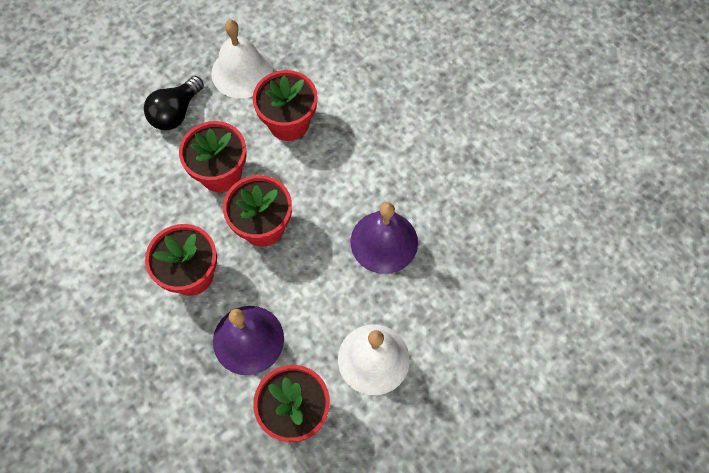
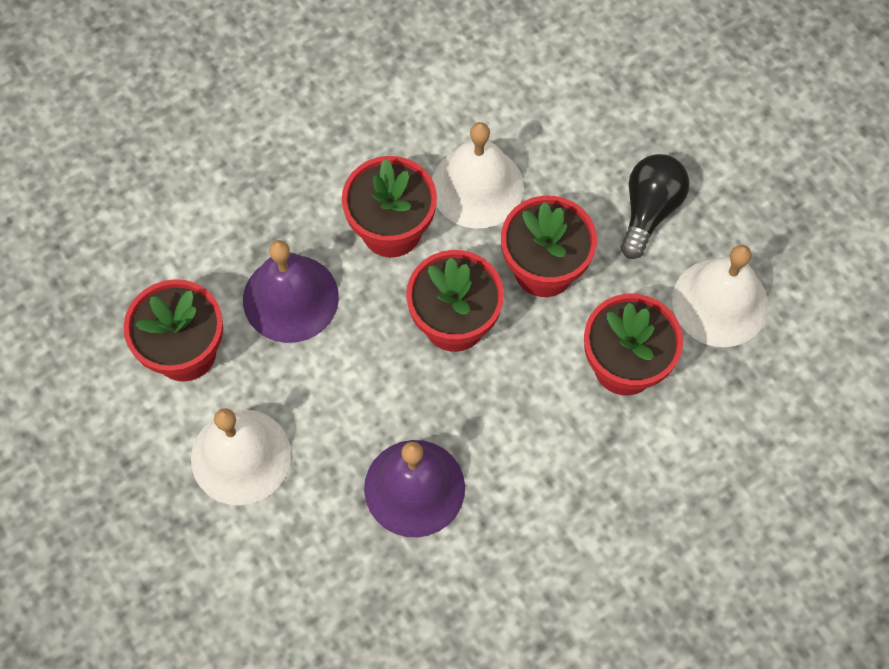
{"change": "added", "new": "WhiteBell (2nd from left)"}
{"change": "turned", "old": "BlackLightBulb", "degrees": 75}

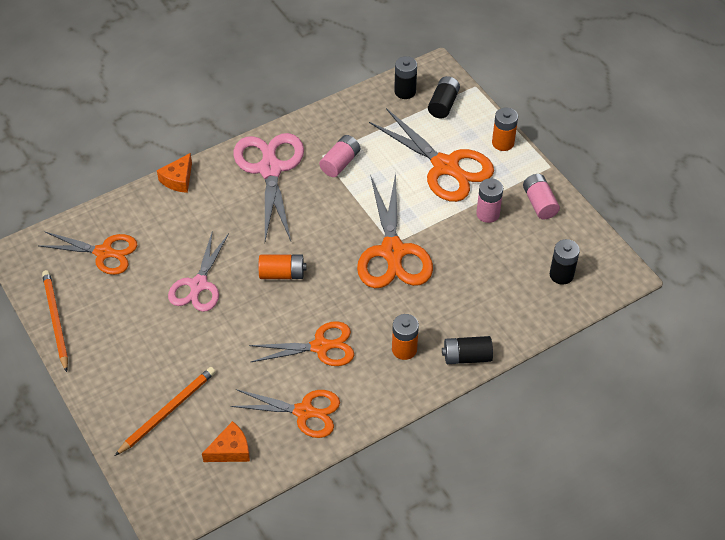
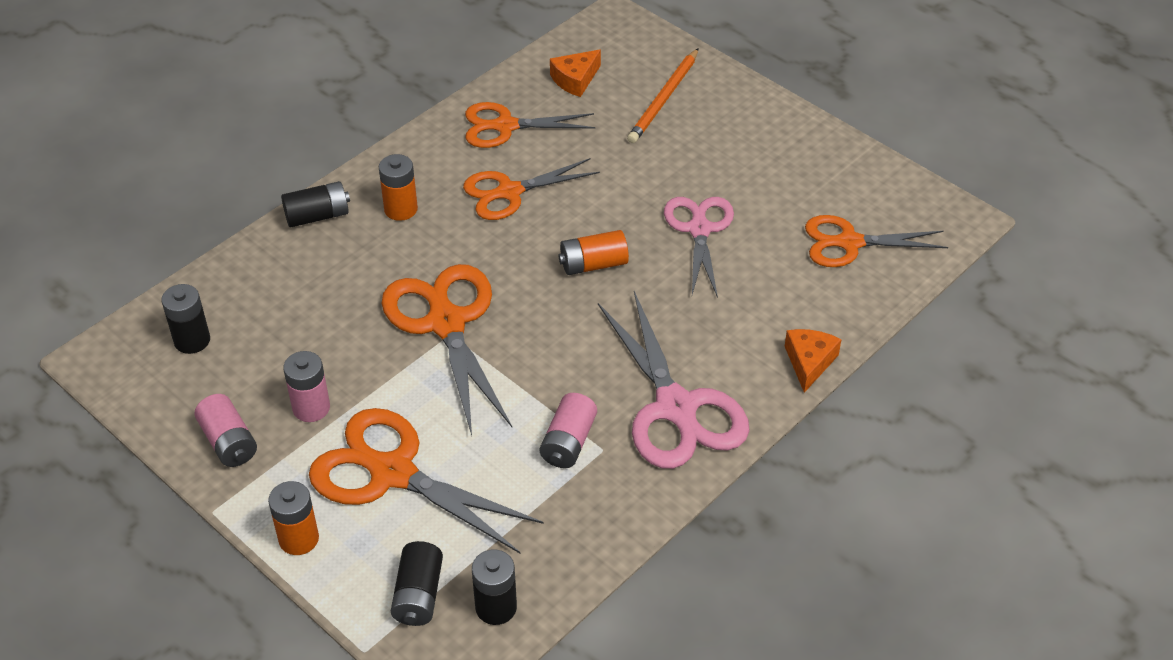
{"change": "removed", "old": "OrangePencil (1st from left)"}

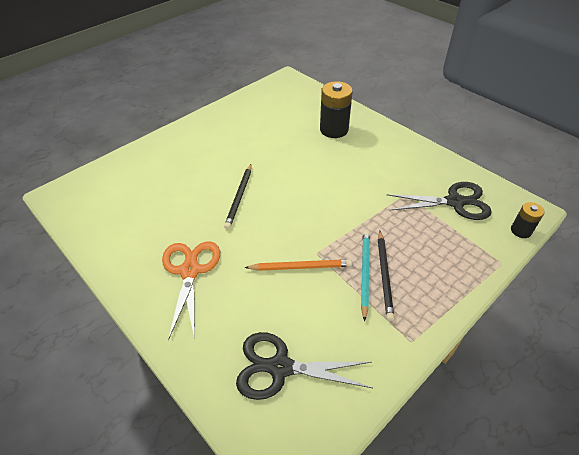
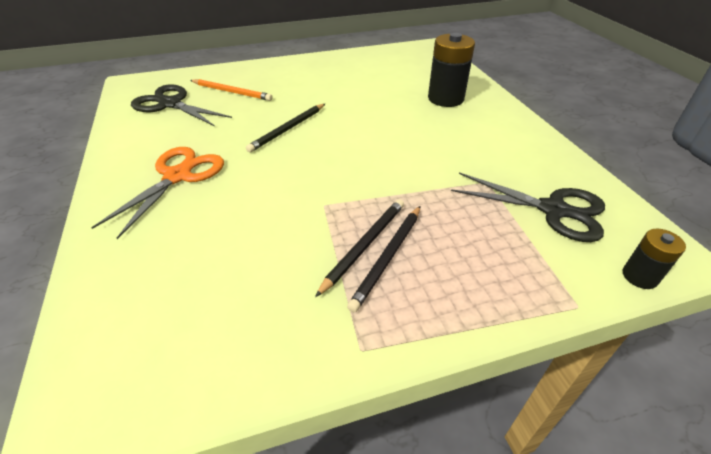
{"change": "moved", "old": "BlackScissors (1st from left)"}
{"change": "moved", "old": "OrangePencil"}
{"change": "recoloured", "old": "TurquoisePencil", "new": "BlackPencil (2nd from left)"}

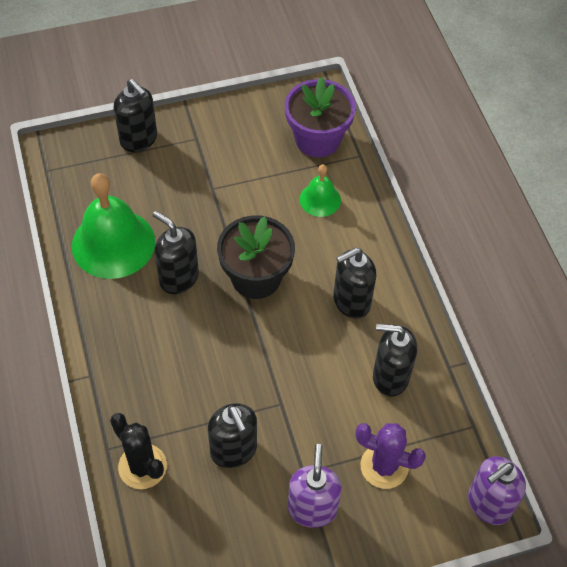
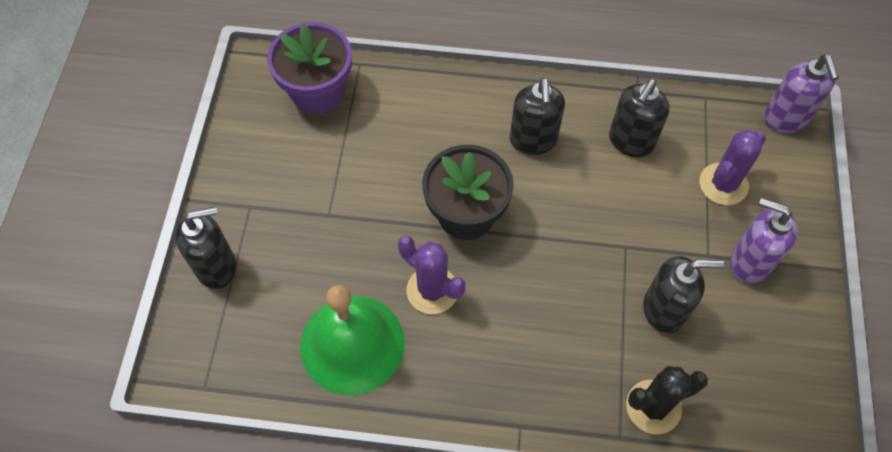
{"change": "replaced", "old": "BlackSoapDispenser (2nd from left)", "new": "PurpleCactus (1st from left)"}
{"change": "removed", "old": "GreenBell (2nd from left)"}

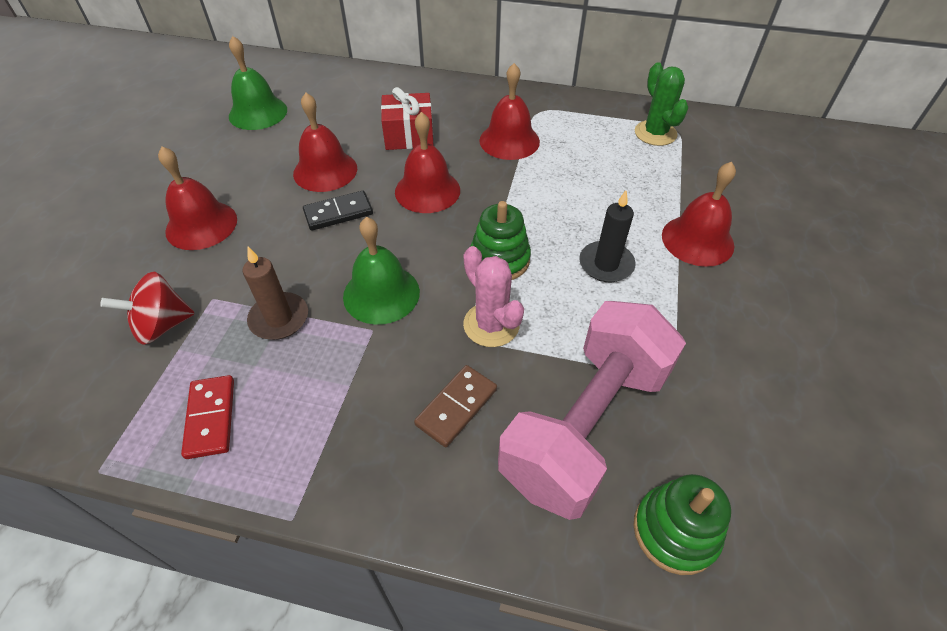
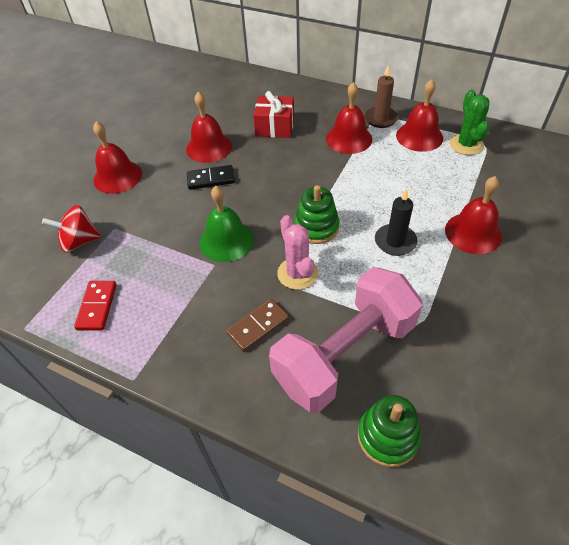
{"change": "moved", "old": "BrownCandle"}
{"change": "moved", "old": "RedBell (3rd from left in the first image)", "new": "RedBell (4th from left)"}
{"change": "removed", "old": "GreenBell (1st from left)"}

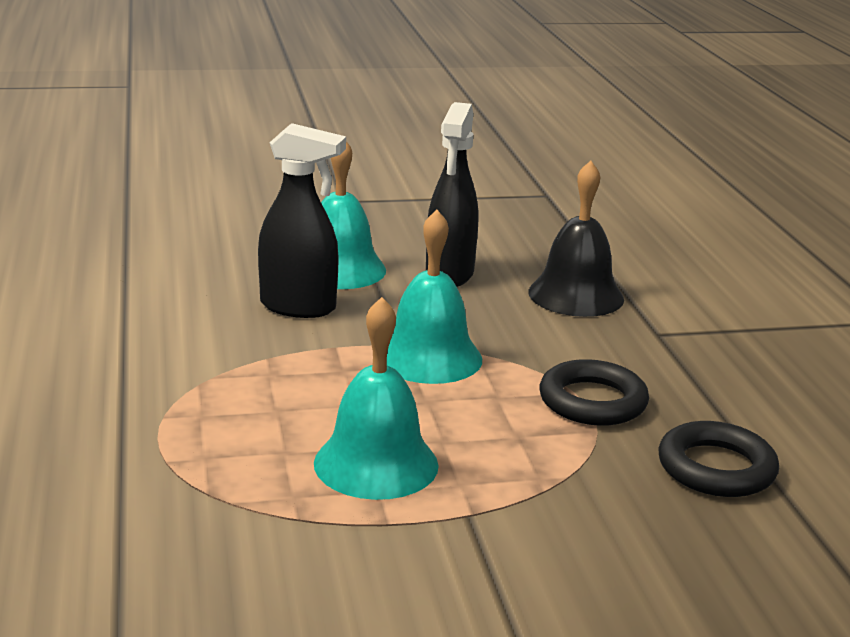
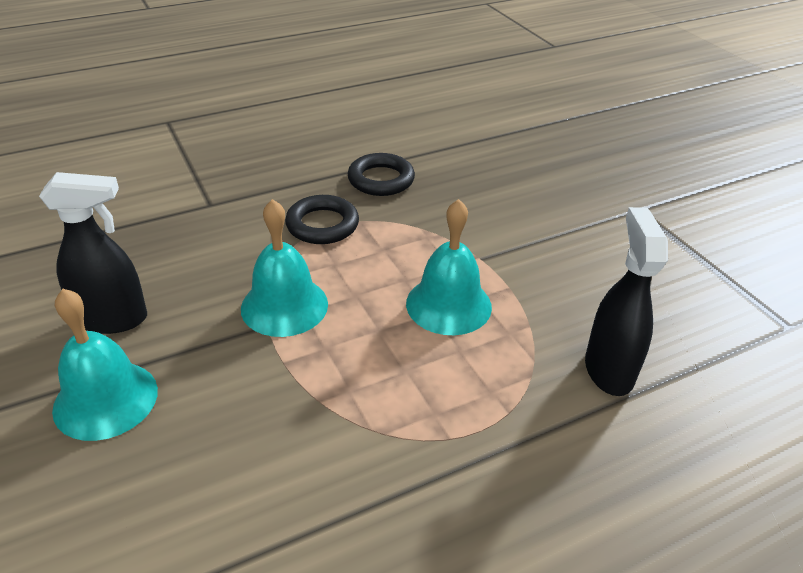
{"change": "moved", "old": "BlackSprayBottle (1st from left in the first image)", "new": "BlackSprayBottle (2nd from left)"}
{"change": "removed", "old": "BlackBell"}

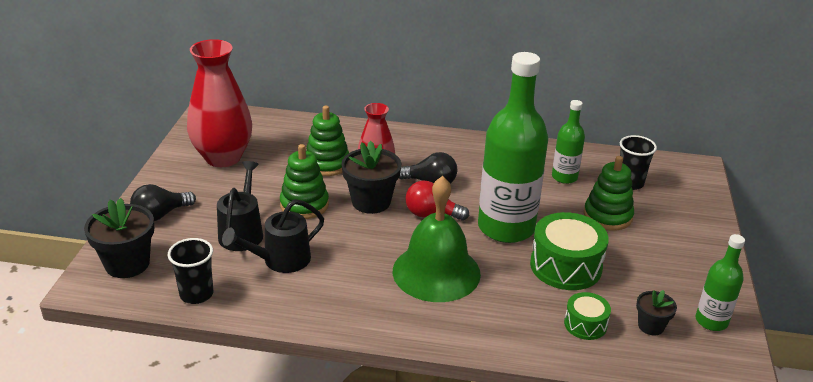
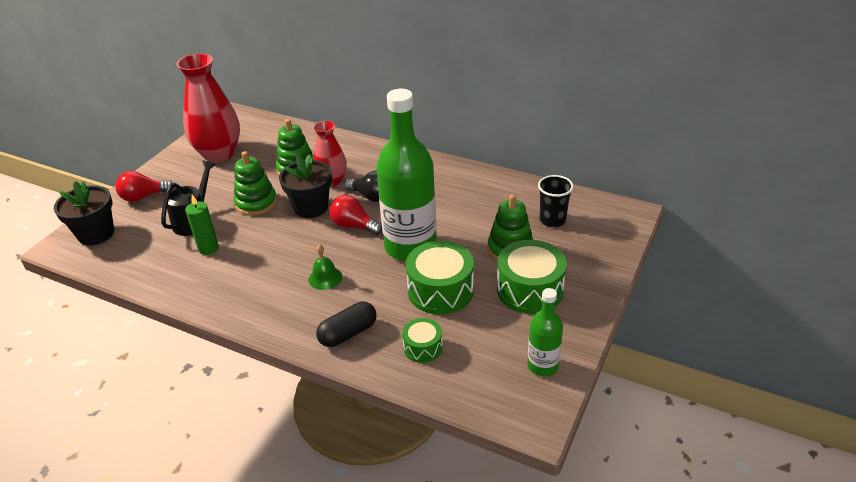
{"change": "recoloured", "old": "BlackLightBulb (1st from left)", "new": "RedLightBulb (1st from left)"}
{"change": "replaced", "old": "BlackWateringCan (2nd from left)", "new": "GreenCandle"}
{"change": "resized", "old": "GreenBell", "factor": 0.43}
{"change": "added", "new": "BlackCapsule"}
{"change": "added", "new": "GreenDrum (3rd from left)"}
{"change": "removed", "old": "BlackCup (1st from left)"}
{"change": "removed", "old": "GreenBottle (2nd from left)"}
{"change": "removed", "old": "BlackFlowerPot (3rd from left)"}

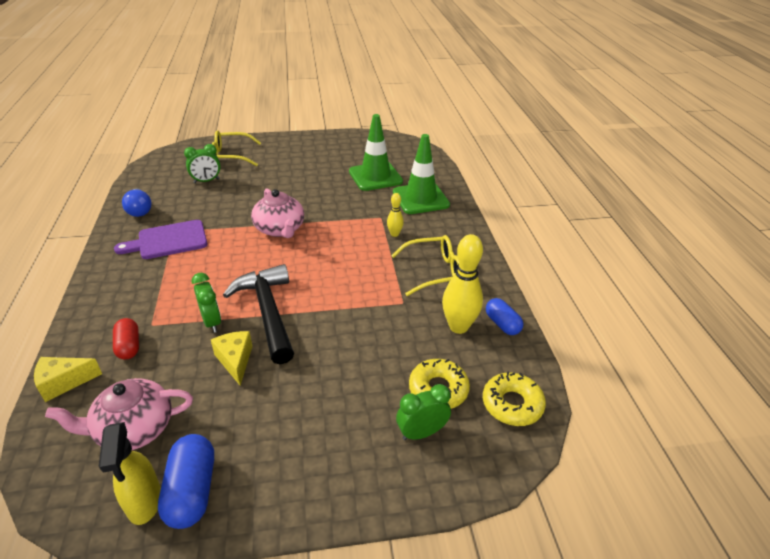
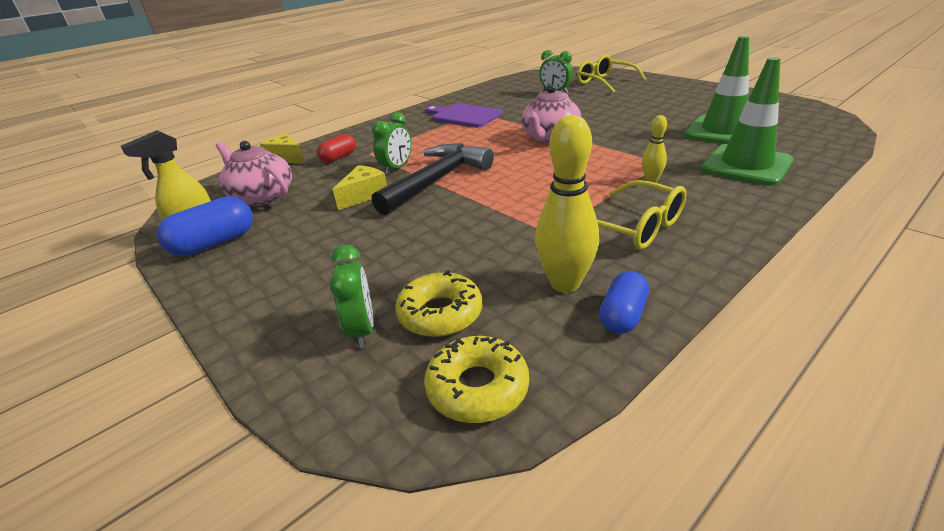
{"change": "turned", "old": "GreenClock (3rd from left in the first image)", "degrees": 45}
{"change": "removed", "old": "BlueLightBulb"}

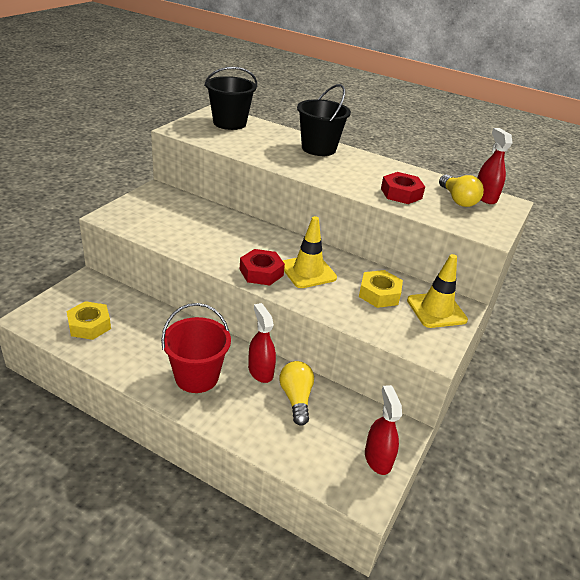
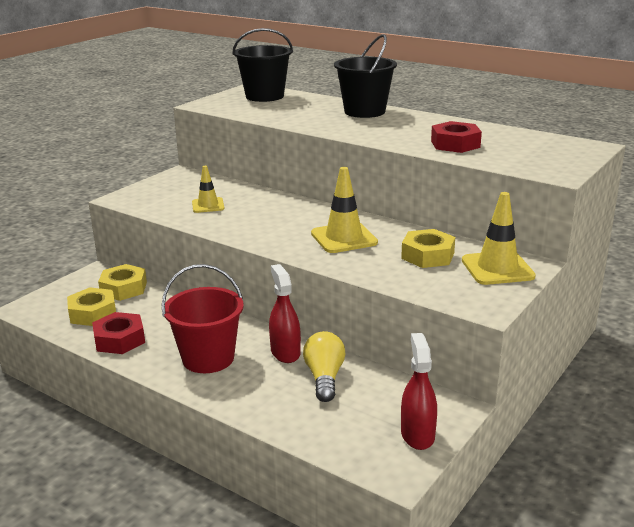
{"change": "moved", "old": "RedNut (1st from left)"}
{"change": "added", "new": "YellowNut (2nd from left)"}
{"change": "added", "new": "YellowTrafficCone (1st from left)"}
{"change": "removed", "old": "YellowLightBulb (2nd from left)"}
{"change": "removed", "old": "RedSprayBottle (3rd from left)"}

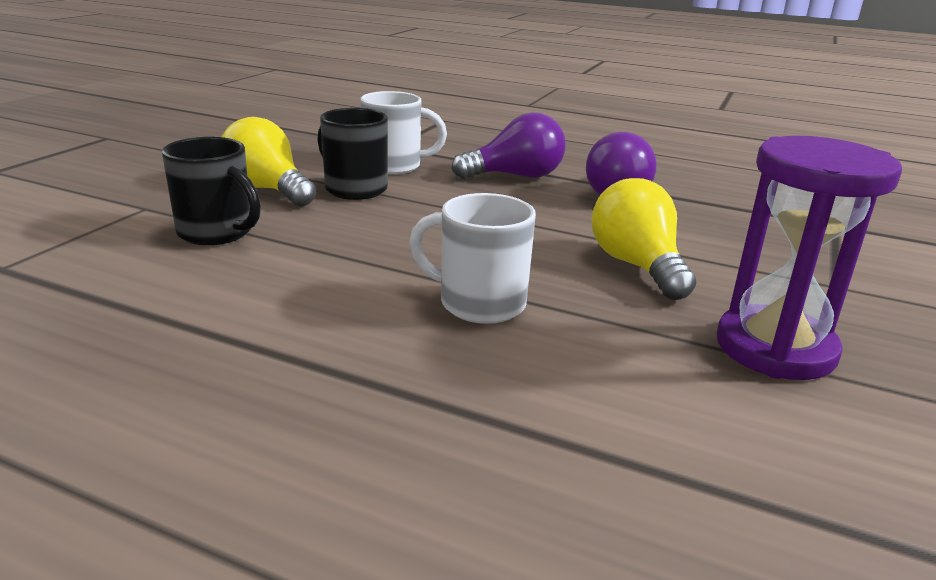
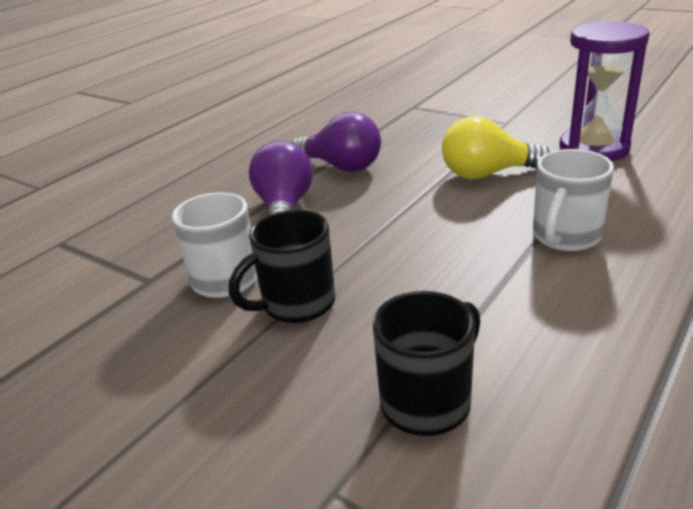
{"change": "removed", "old": "YellowLightBulb (1st from left)"}

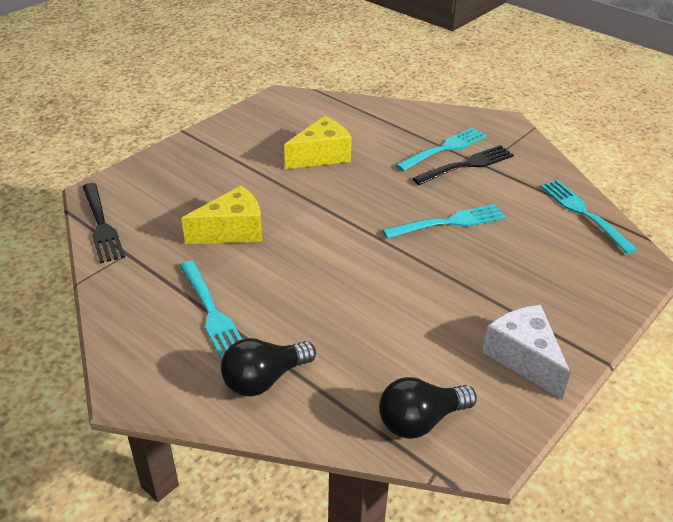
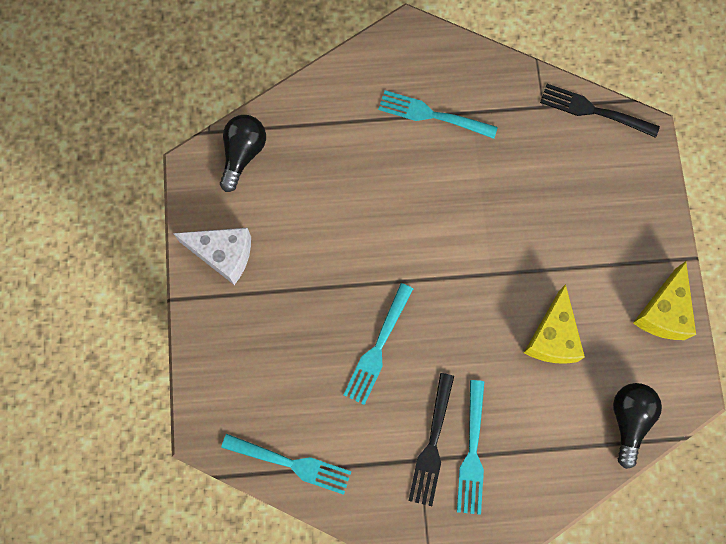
{"change": "moved", "old": "BlackLightBulb (1st from left in the first image)", "new": "BlackLightBulb (2nd from left)"}
{"change": "moved", "old": "YellowCheese (1st from left in the first image)", "new": "YellowCheese (2nd from left)"}

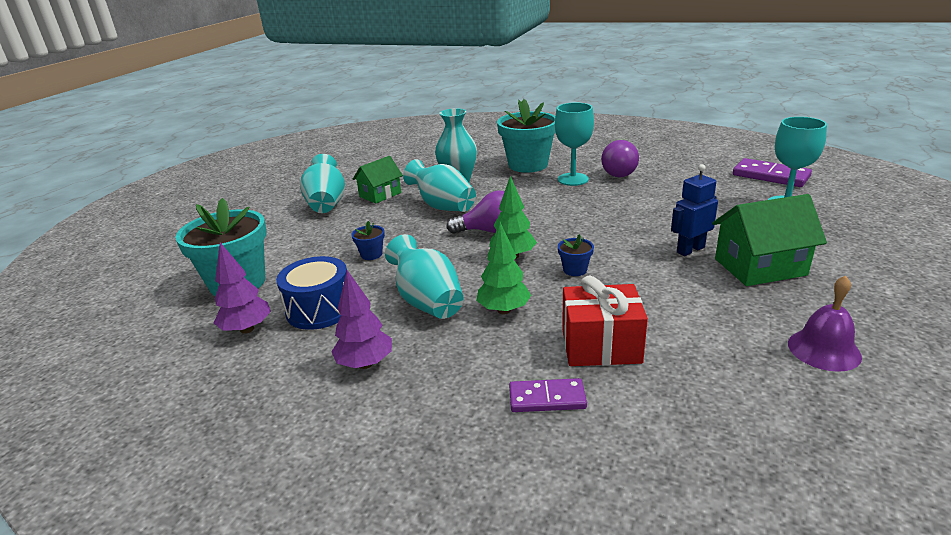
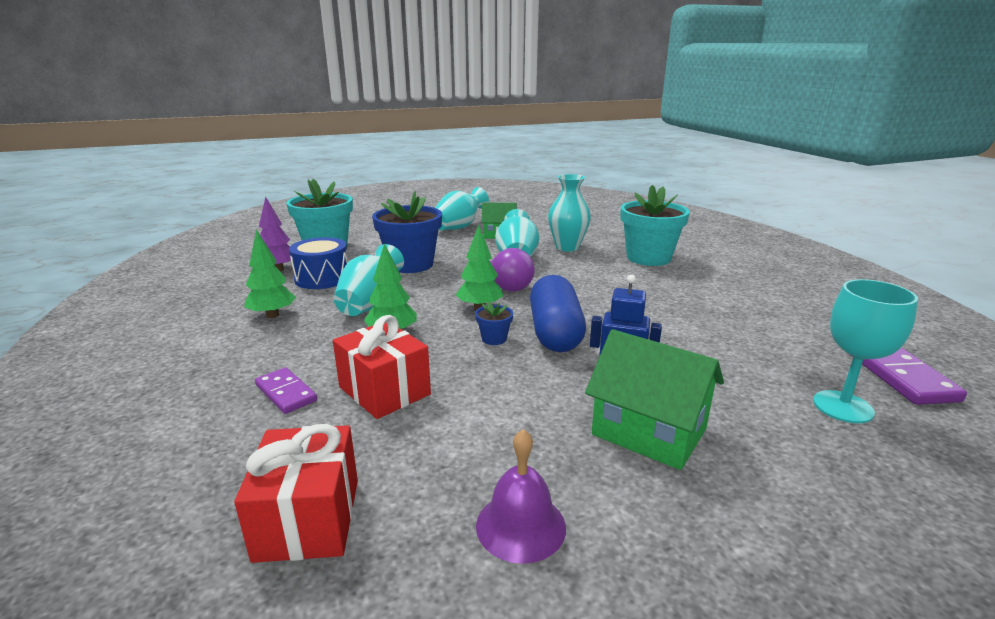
{"change": "added", "new": "RedGift (1st from left)"}
{"change": "recoloured", "old": "PurpleTree (2nd from left)", "new": "GreenTree (1st from left)"}
{"change": "resized", "old": "BlueFlowerPot (1st from left)", "factor": 2.37}
{"change": "added", "new": "BlueCapsule"}
{"change": "removed", "old": "TurquoiseGoblet (1st from left)"}
{"change": "removed", "old": "PurpleLightBulb (2nd from left)"}

